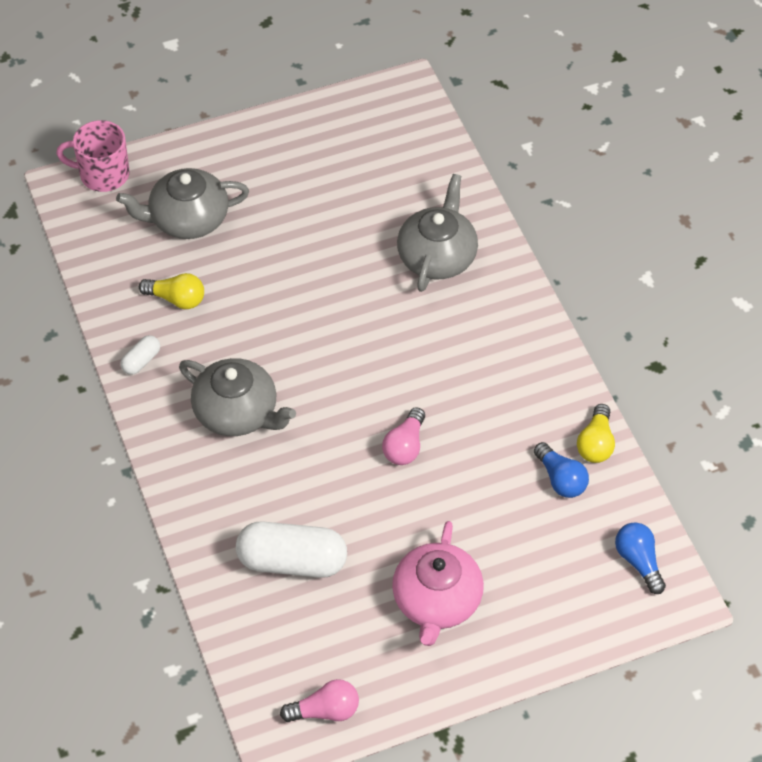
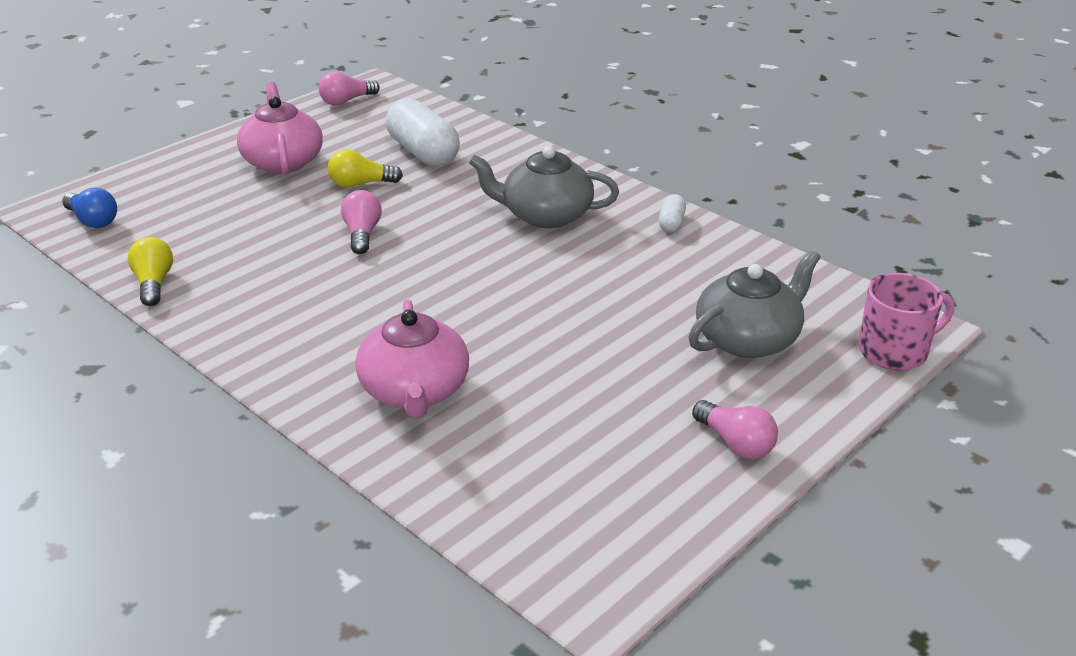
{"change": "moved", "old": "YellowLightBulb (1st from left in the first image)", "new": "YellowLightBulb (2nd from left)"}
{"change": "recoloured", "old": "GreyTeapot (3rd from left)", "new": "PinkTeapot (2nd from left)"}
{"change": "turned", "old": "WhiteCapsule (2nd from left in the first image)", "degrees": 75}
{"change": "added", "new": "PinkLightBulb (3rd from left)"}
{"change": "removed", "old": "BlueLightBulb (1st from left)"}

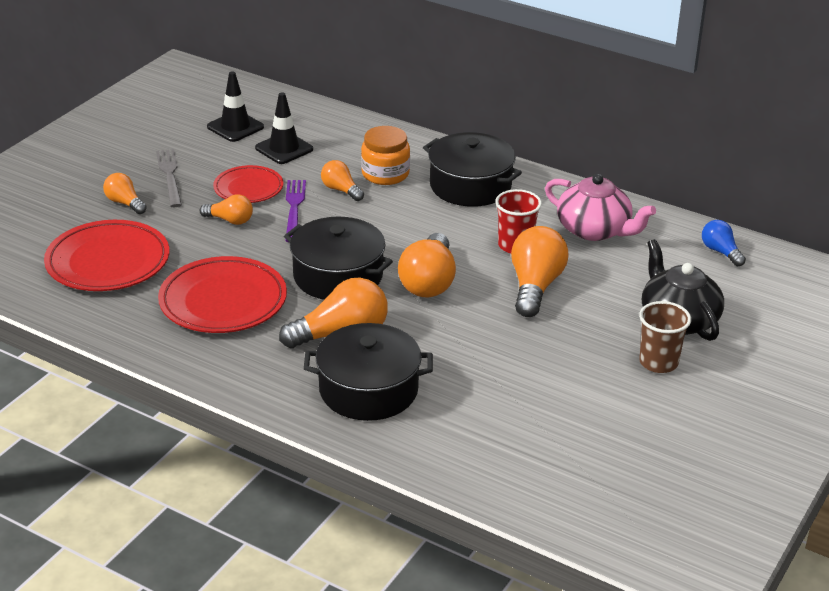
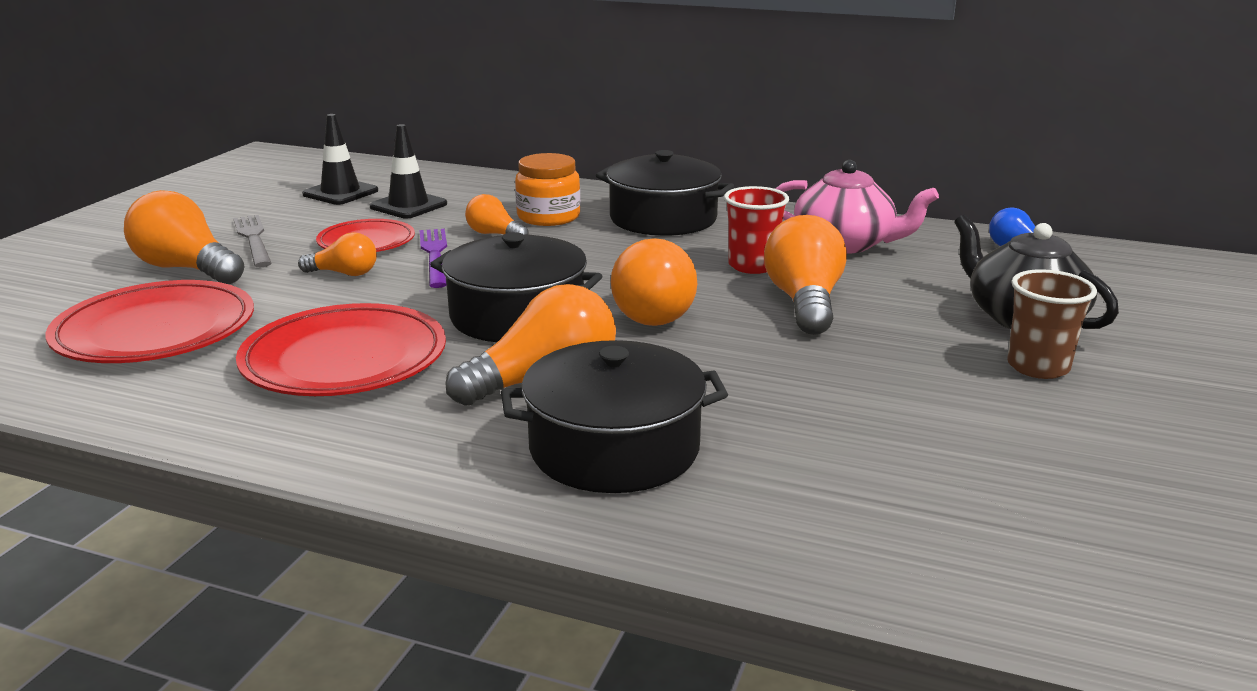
{"change": "resized", "old": "OrangeLightBulb (1st from left)", "factor": 1.79}

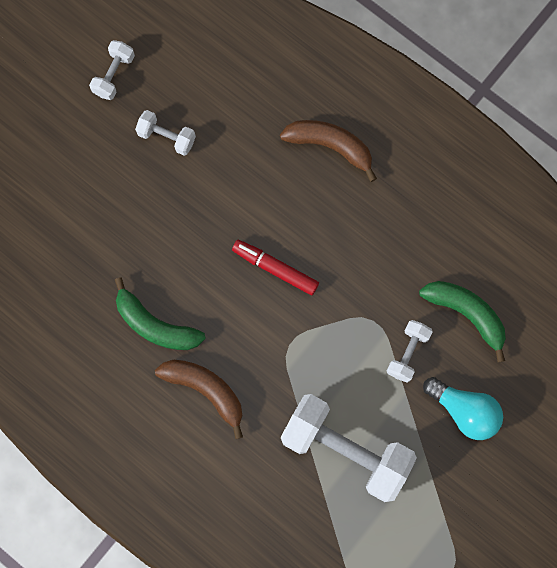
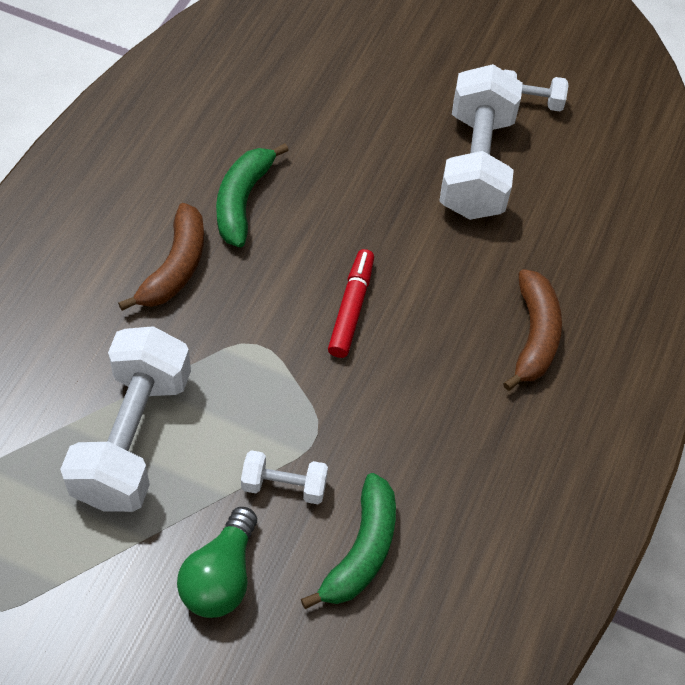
{"change": "recoloured", "old": "TurquoiseLightBulb", "new": "GreenLightBulb"}
{"change": "resized", "old": "WhiteDumbbell (2nd from left in the first image)", "factor": 2.13}

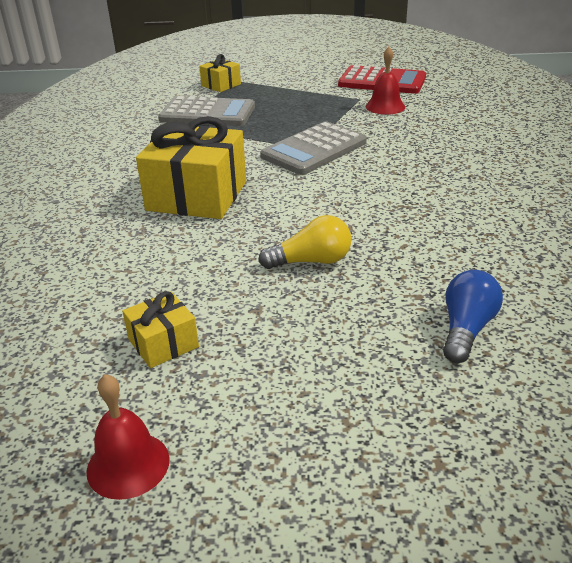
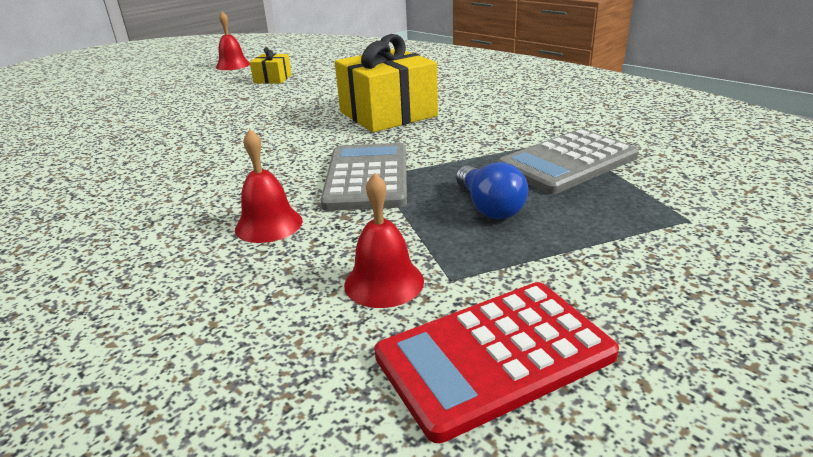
{"change": "added", "new": "RedBell (2nd from left)"}
{"change": "moved", "old": "BlueLightBulb"}
{"change": "removed", "old": "YellowGift (3rd from left)"}
{"change": "removed", "old": "YellowLightBulb"}

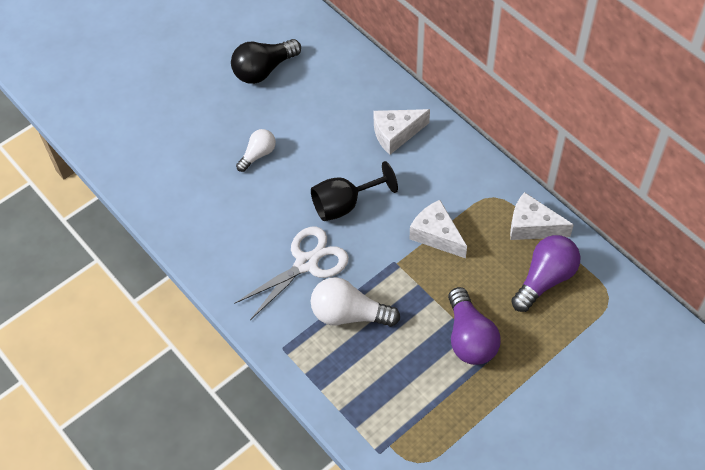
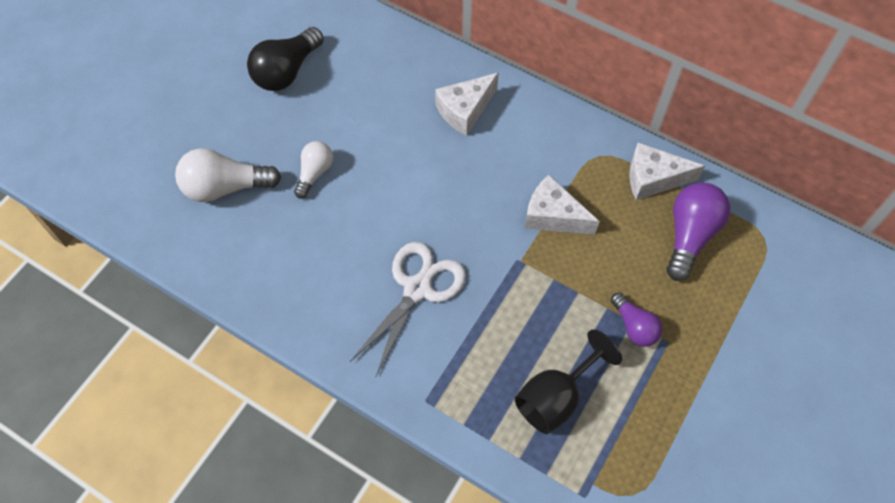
{"change": "moved", "old": "WhiteLightBulb (2nd from left in the first image)", "new": "WhiteLightBulb (1st from left)"}
{"change": "moved", "old": "BlackGoblet"}
{"change": "resized", "old": "PurpleLightBulb (1st from left)", "factor": 0.61}

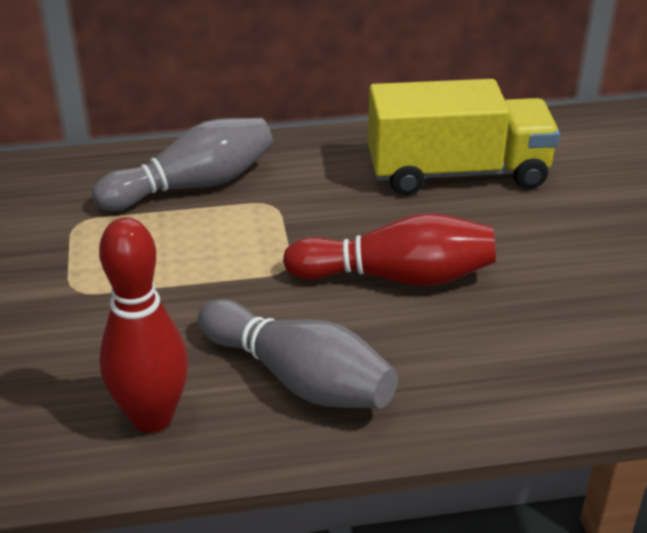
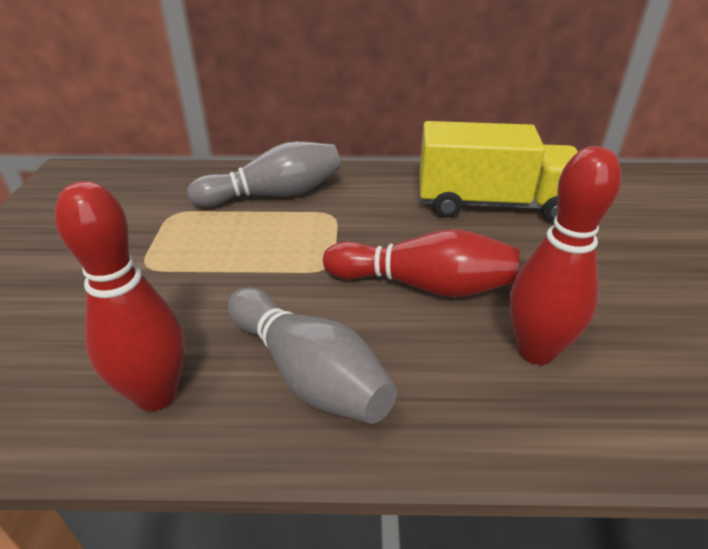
{"change": "added", "new": "RedBowlingPin (3rd from left)"}

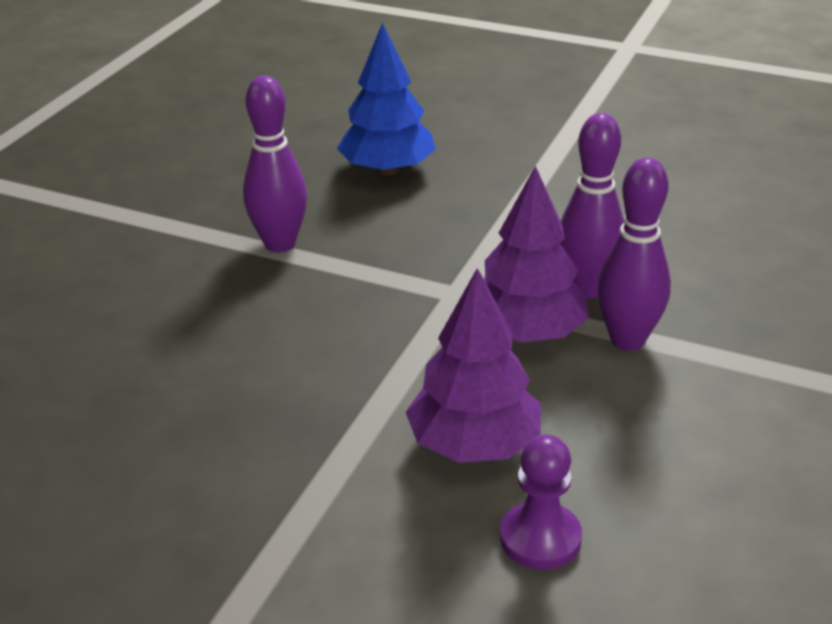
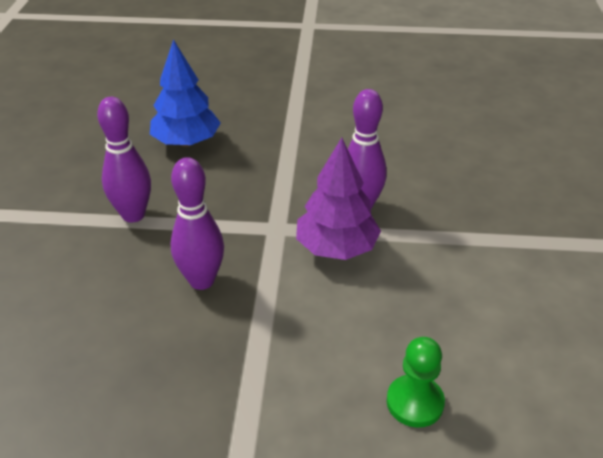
{"change": "moved", "old": "PurpleBowlingPin (3rd from left in the first image)", "new": "PurpleBowlingPin (2nd from left)"}
{"change": "recoloured", "old": "PurplePawn", "new": "GreenPawn"}
{"change": "removed", "old": "PurpleTree (1st from left)"}

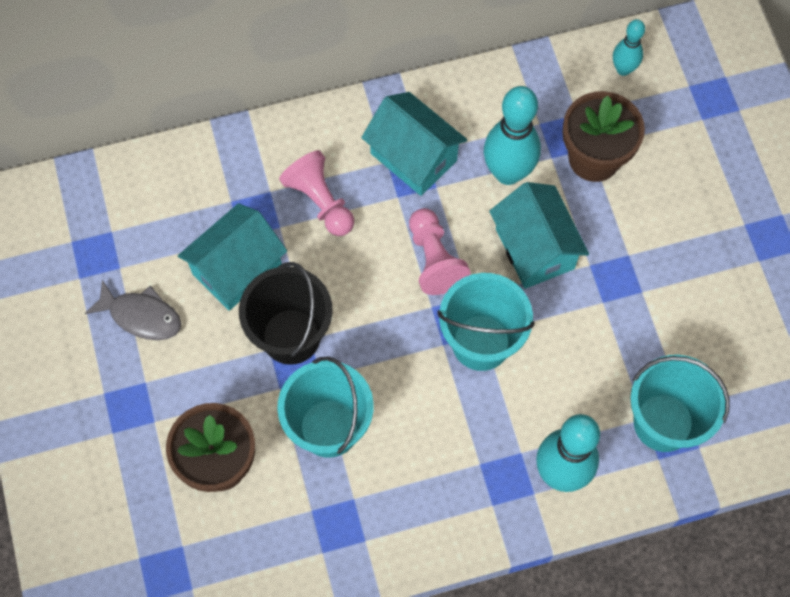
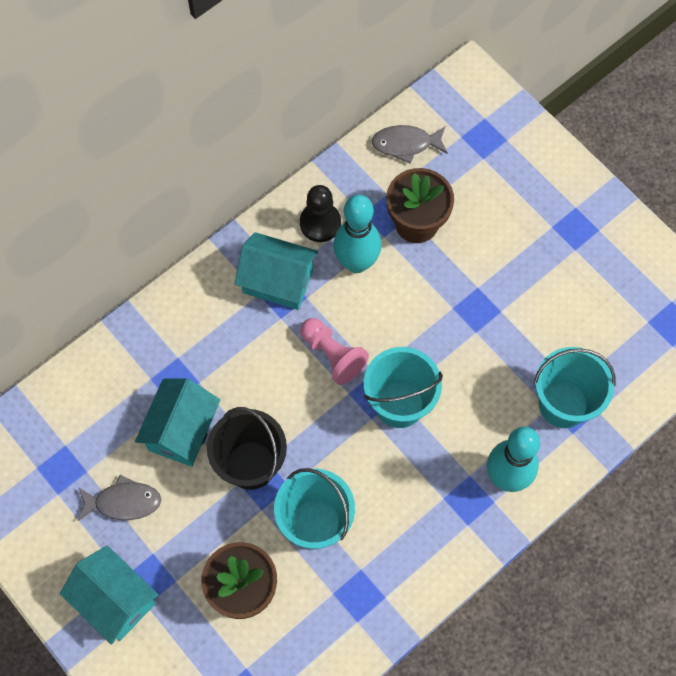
{"change": "moved", "old": "TurquoiseHouse (3rd from left in the first image)", "new": "TurquoiseHouse (1st from left)"}
{"change": "added", "new": "BlackPawn"}
{"change": "replaced", "old": "TurquoiseBowlingPin (3rd from left)", "new": "GreyFish (2nd from left)"}
{"change": "removed", "old": "PinkPawn (1st from left)"}

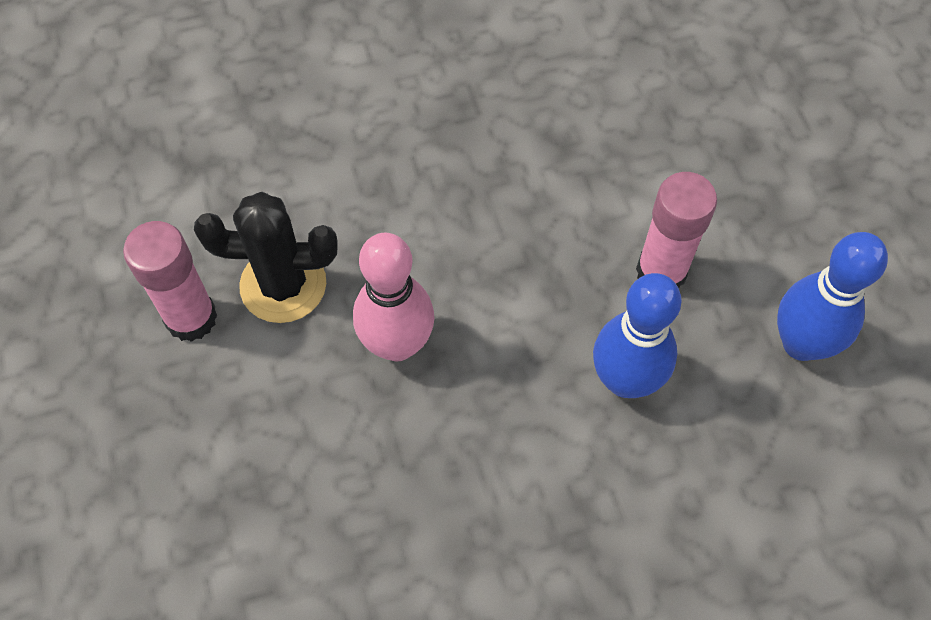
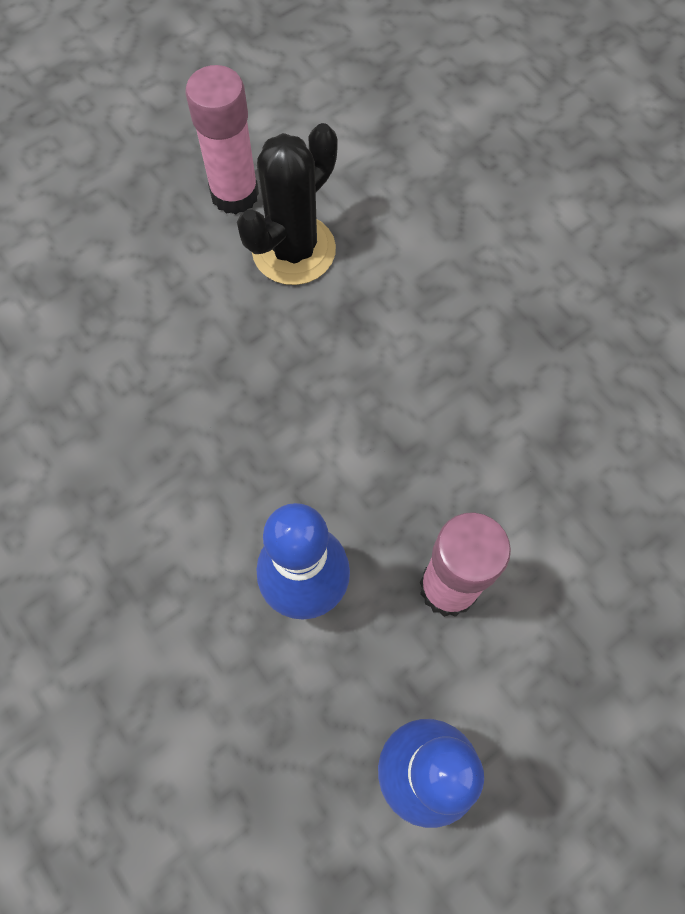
{"change": "turned", "old": "BlackCactus", "degrees": 60}
{"change": "removed", "old": "PinkBowlingPin"}

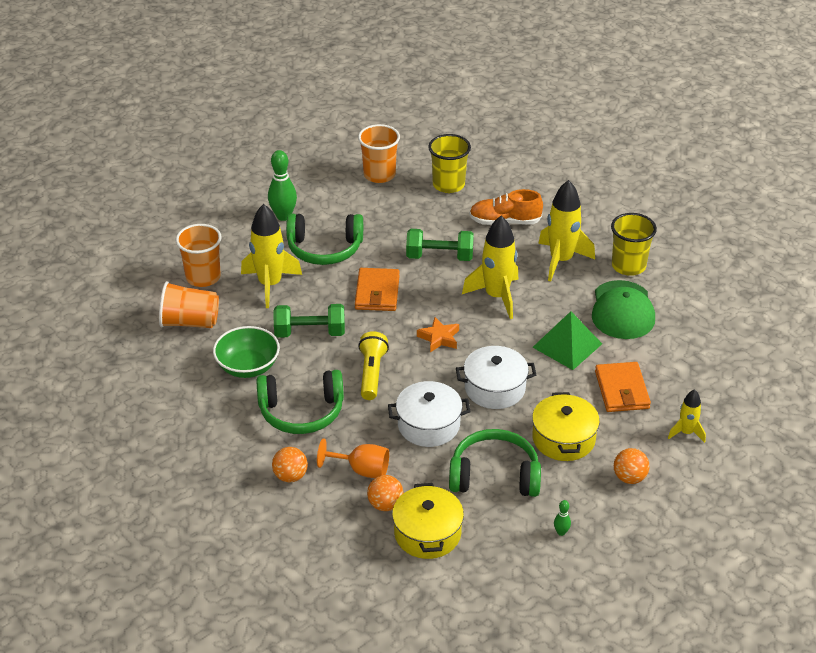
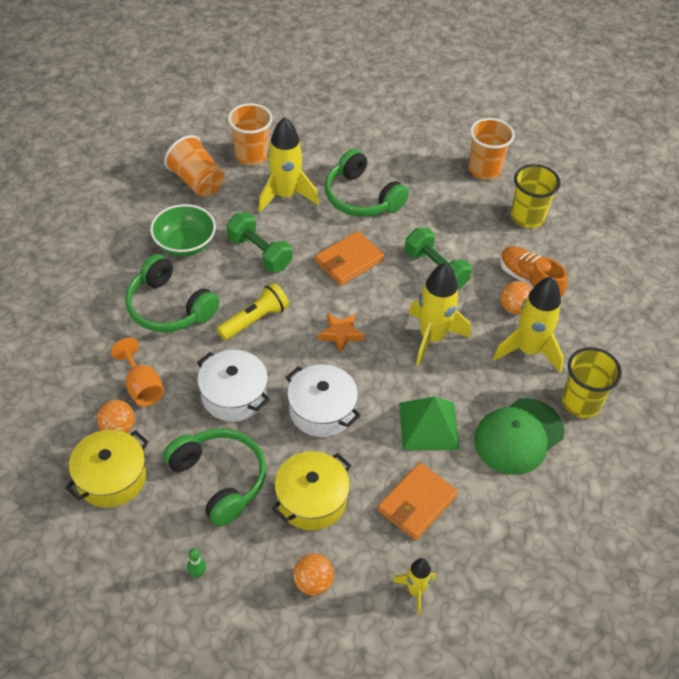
{"change": "moved", "old": "OrangeBall (1st from left in the first image)", "new": "OrangeBall (3rd from left)"}
{"change": "removed", "old": "GreenBowlingPin (1st from left)"}

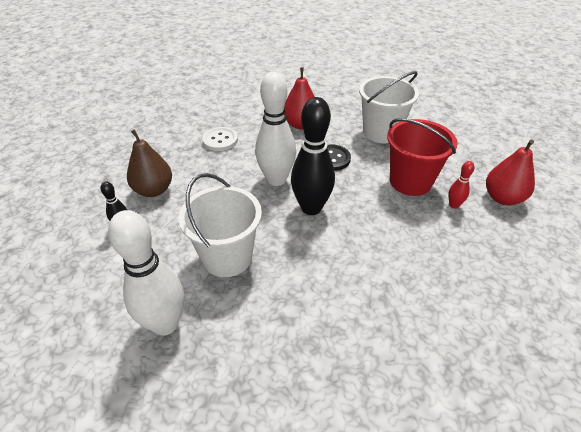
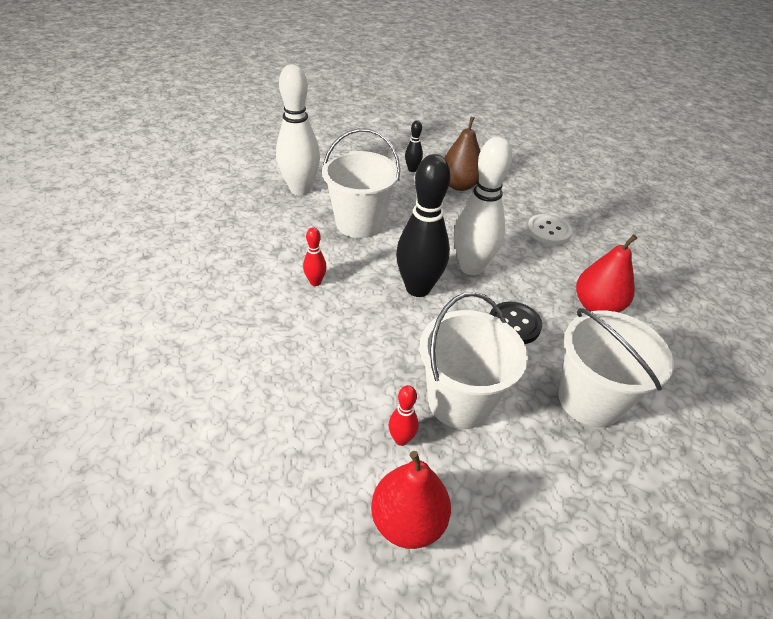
{"change": "added", "new": "RedBowlingPin (1st from left)"}
{"change": "recoloured", "old": "RedBucket", "new": "WhiteBucket (2nd from left)"}

